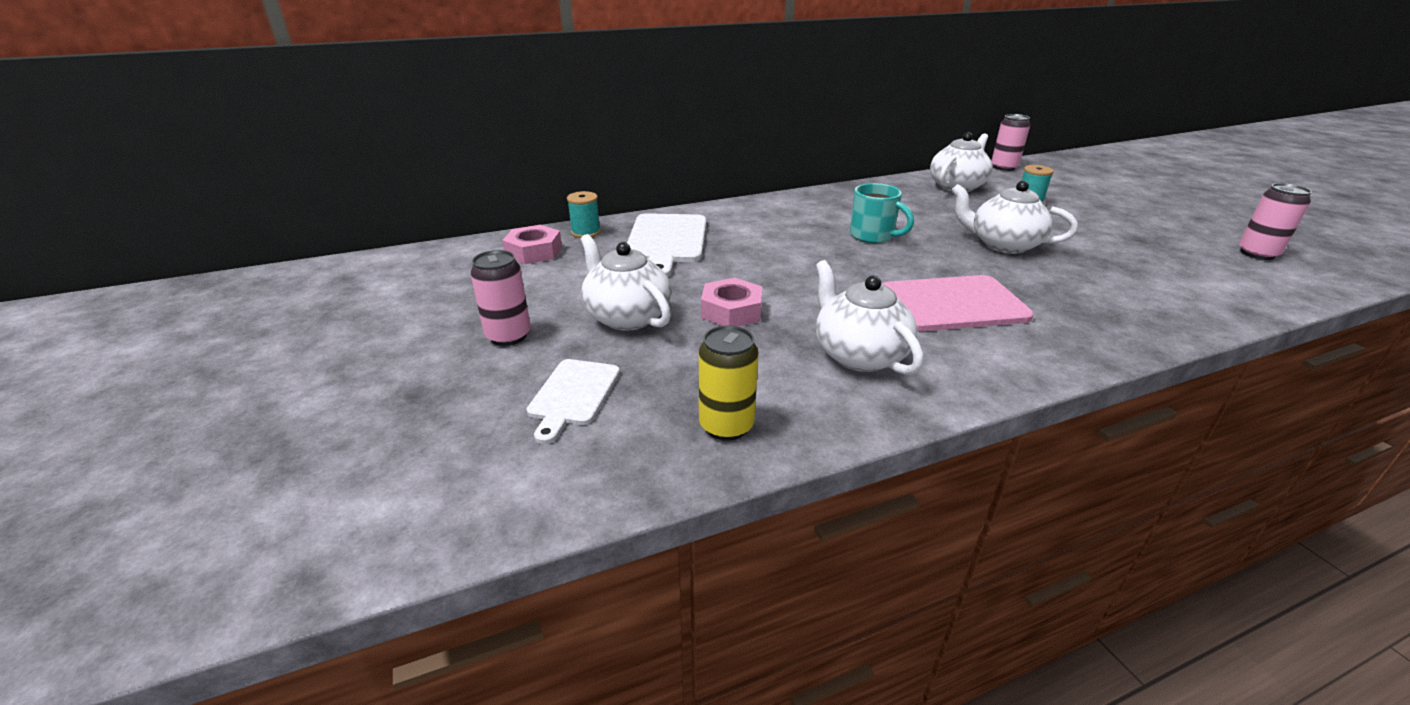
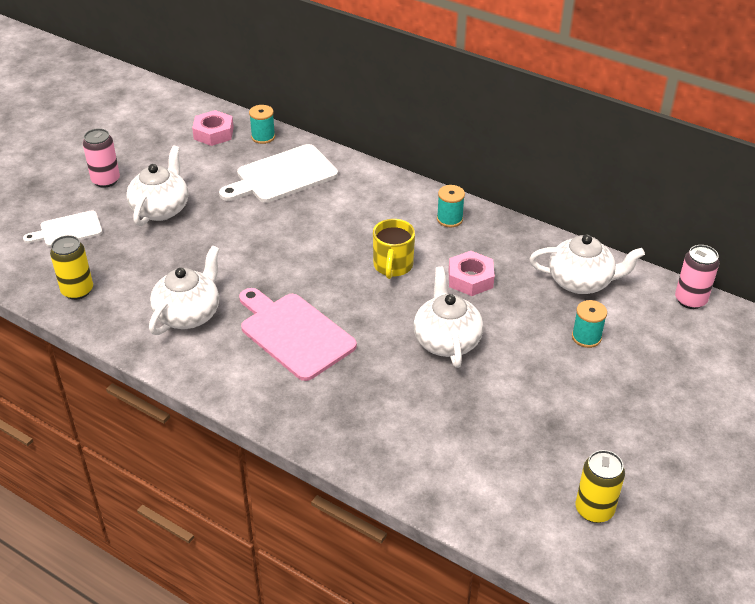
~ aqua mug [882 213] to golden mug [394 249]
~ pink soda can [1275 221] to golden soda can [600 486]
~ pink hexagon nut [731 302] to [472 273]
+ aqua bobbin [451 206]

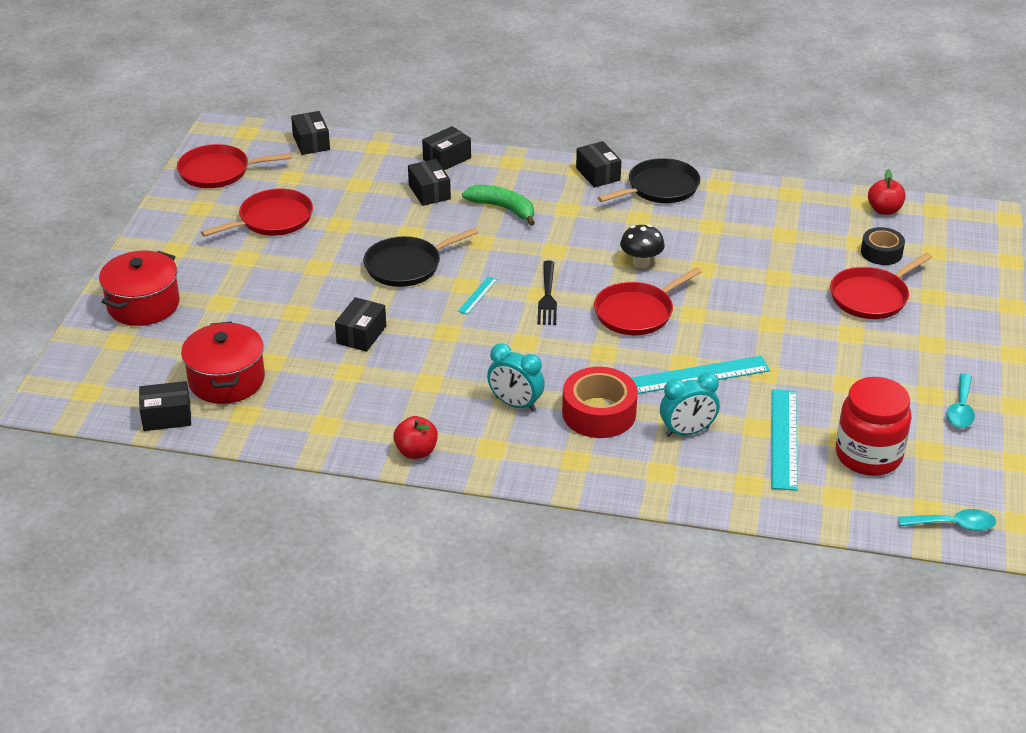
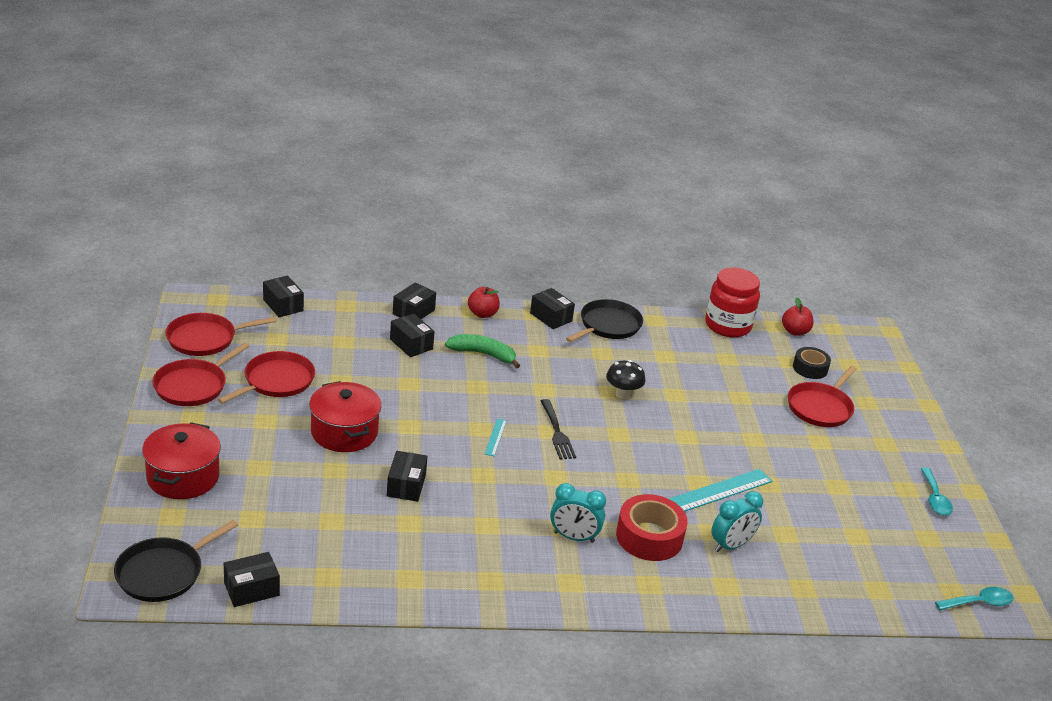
~ ebony skillet [420 257] to [176 561]
~ crimson skillet [648 301] to [201 374]
~ crimson pot [223 362] to [345 416]
~ crimson jam jar [874 426] to [732 302]
- aqua measuring stick [784 440]
~ crimson apple fruit [415 437] to [484 302]

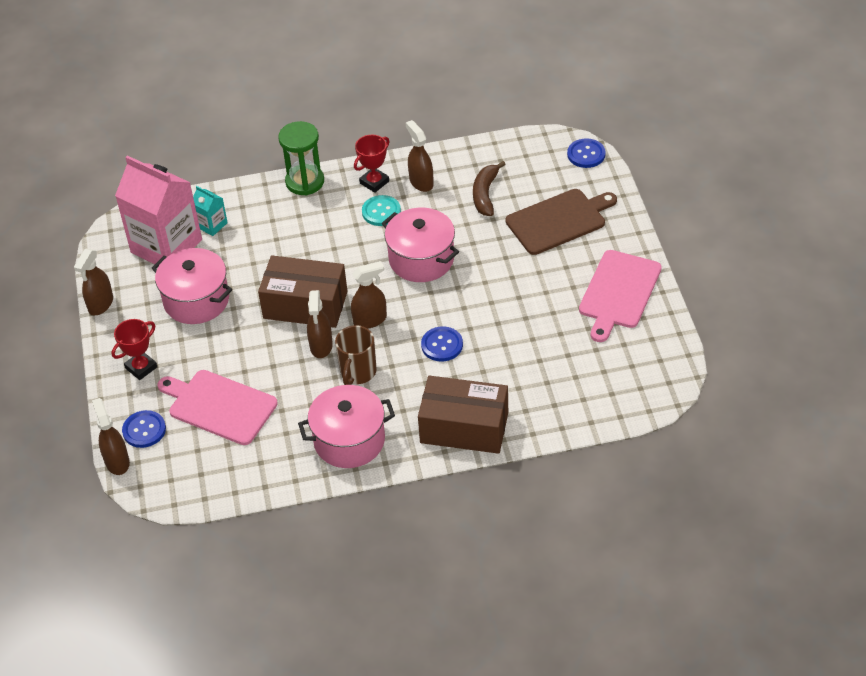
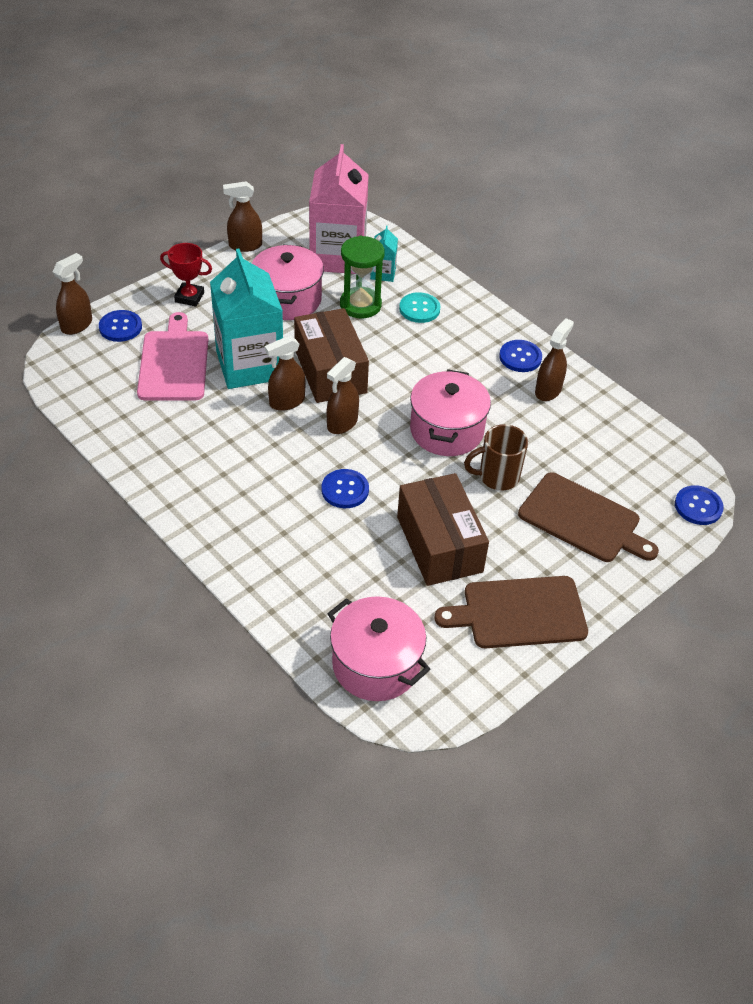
~ emerald sand timer [301 158] to [362 277]
~ crimson prize cup [371 164] to royal blue sewing button [520 356]
- brown toy banana [489 188]
~ aqua sewing button [381 210] to [420 307]
~ pink chopping board [620 296] to brown chopping board [511 612]
~ brown sprayer [369 295] = [343 395] 90 degrees clockwise
~ brown mug [356 355] to [496 457]
~ brown box [463 415] to [443 529]
~ pink pot [346 426] to [378 648]
+ aqua carton [246 318]

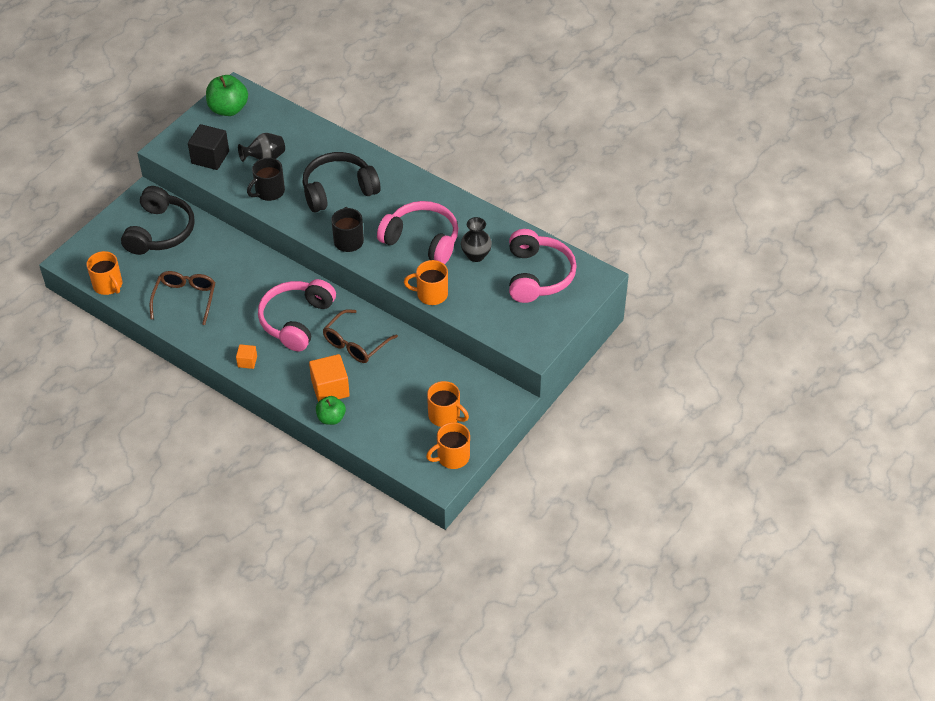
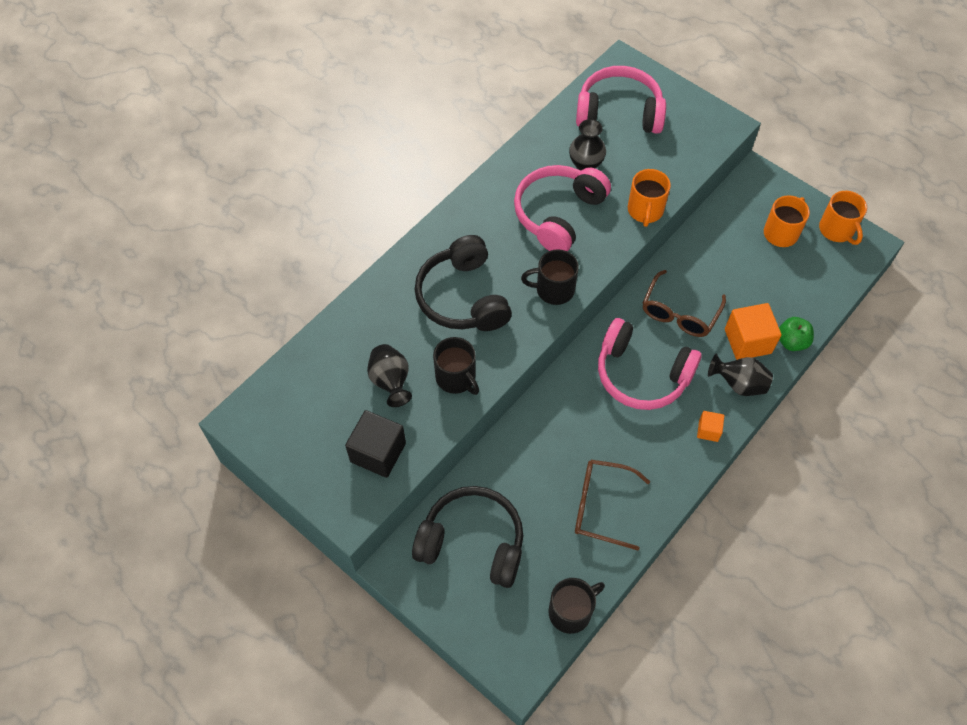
- emerald apple fruit [227 95]
~ orange-coloured mug [104 273] to ebony mug [576 606]
~ brown spectacles [360 336] = [684 303] 75 degrees clockwise
+ ebony tall vase [740 375]

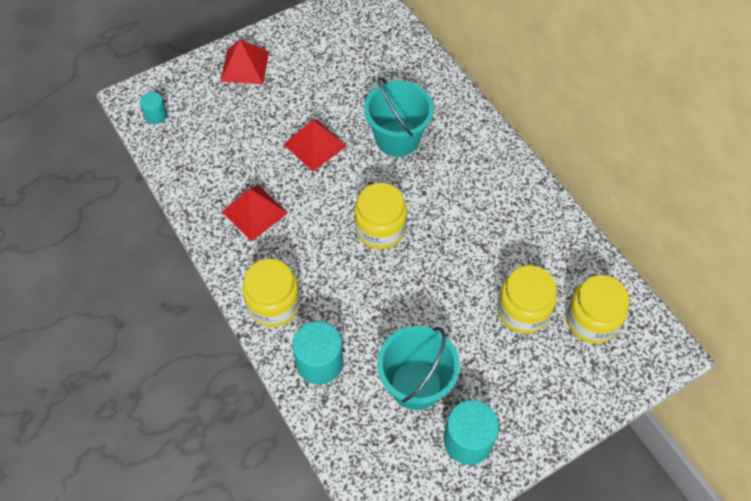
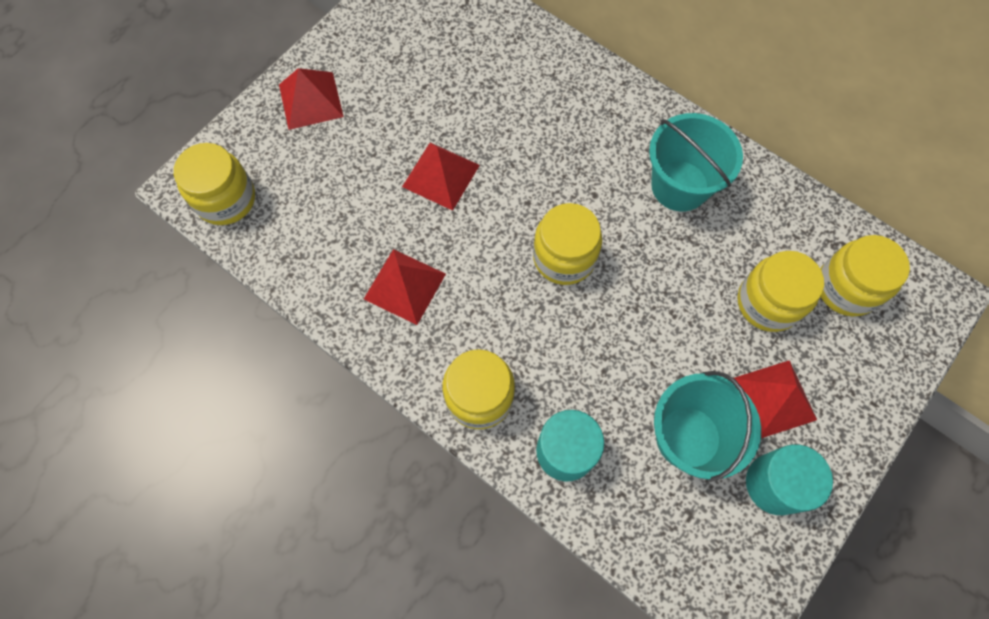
~ aqua pail [399 117] to [696 162]
~ aqua cylinder shape [153 108] to golden jam jar [214 184]
+ crimson pyramid shape [775 399]

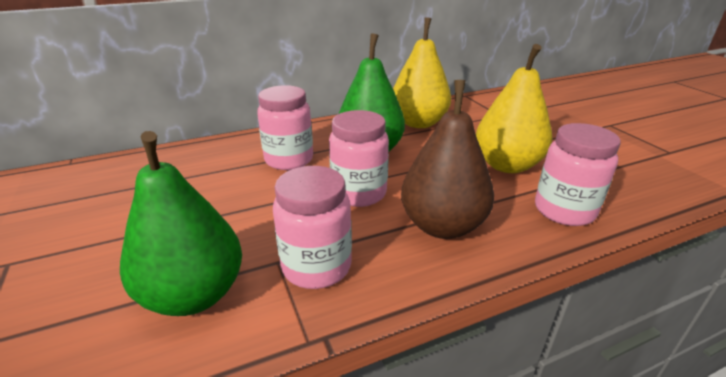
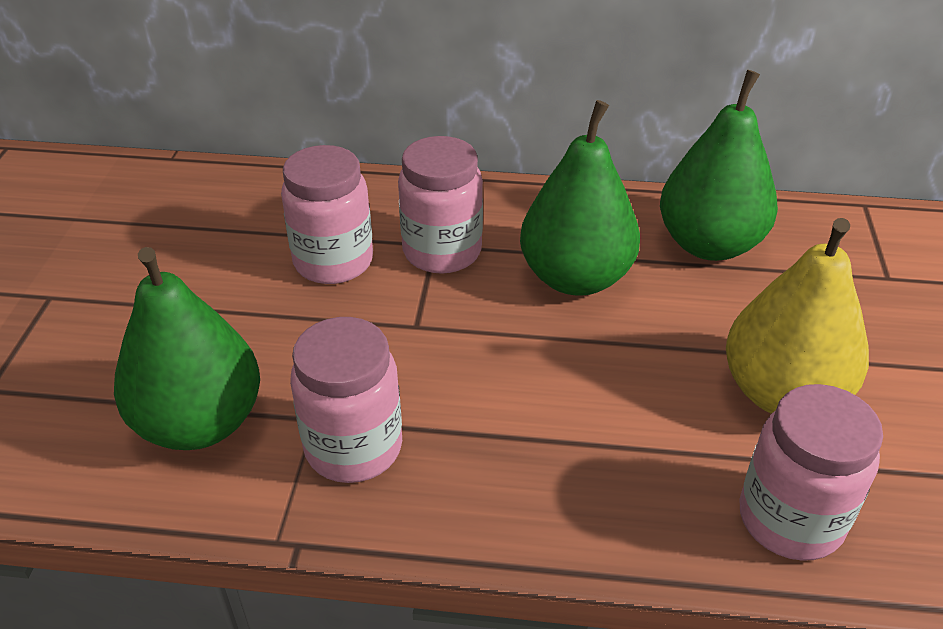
~ golden toy pear [422 72] to emerald toy pear [719 165]
- brown toy pear [447 159]
~ pink jam jar [359 158] to [327 214]

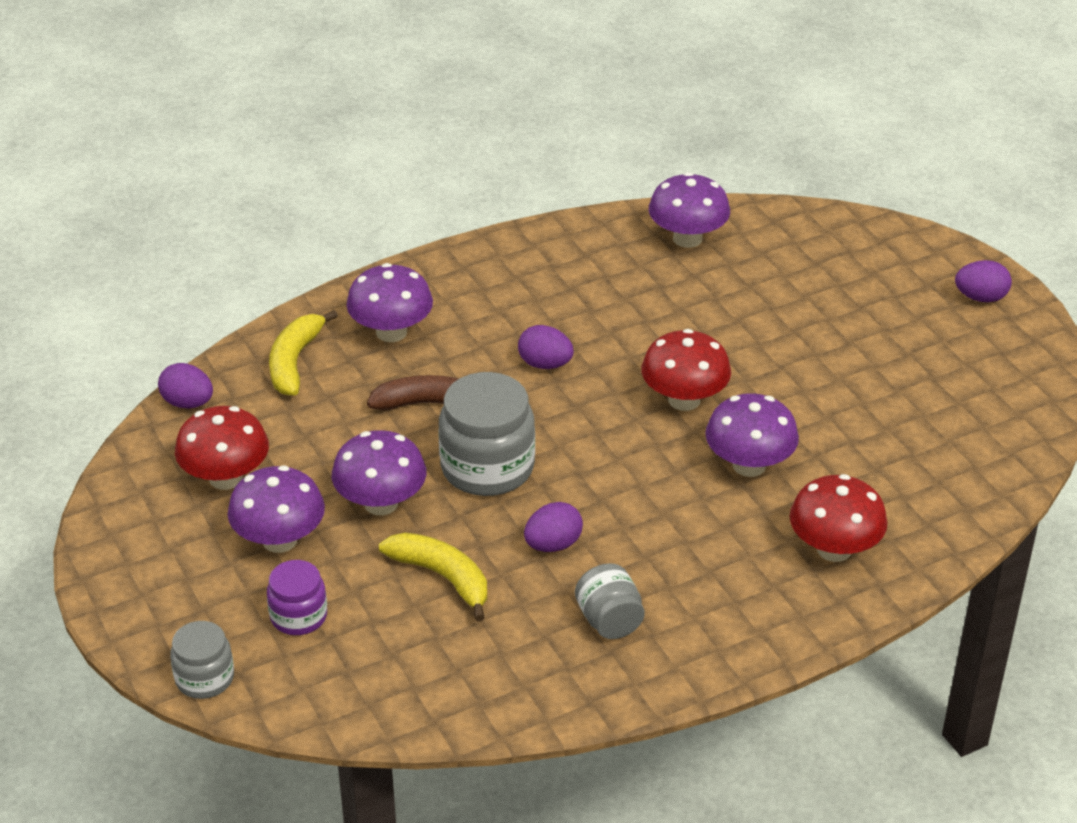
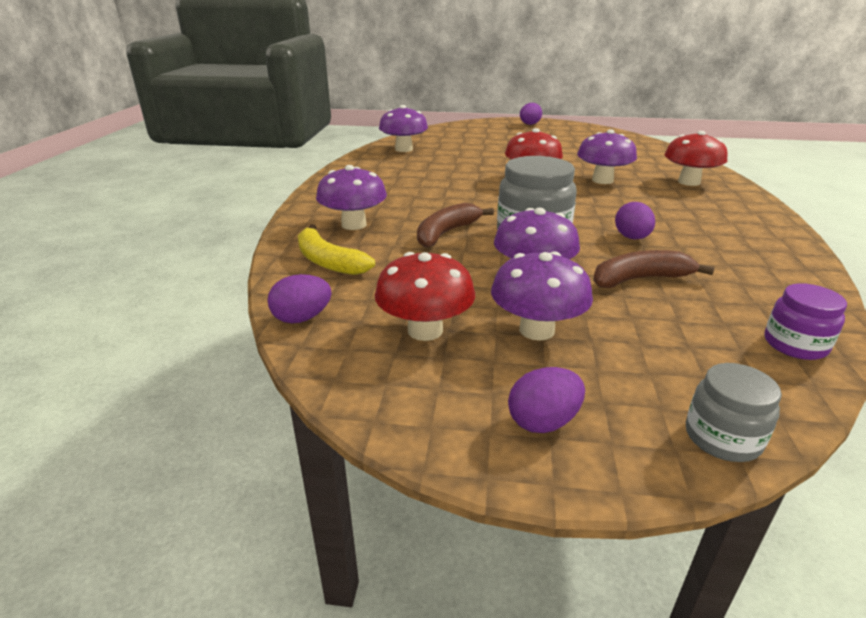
~ purple egg shape [546 347] to [546 400]
~ golden toy banana [433 577] to brown toy banana [654 269]
~ purple jam jar [297 597] to [805 321]
- gray jam jar [610 601]

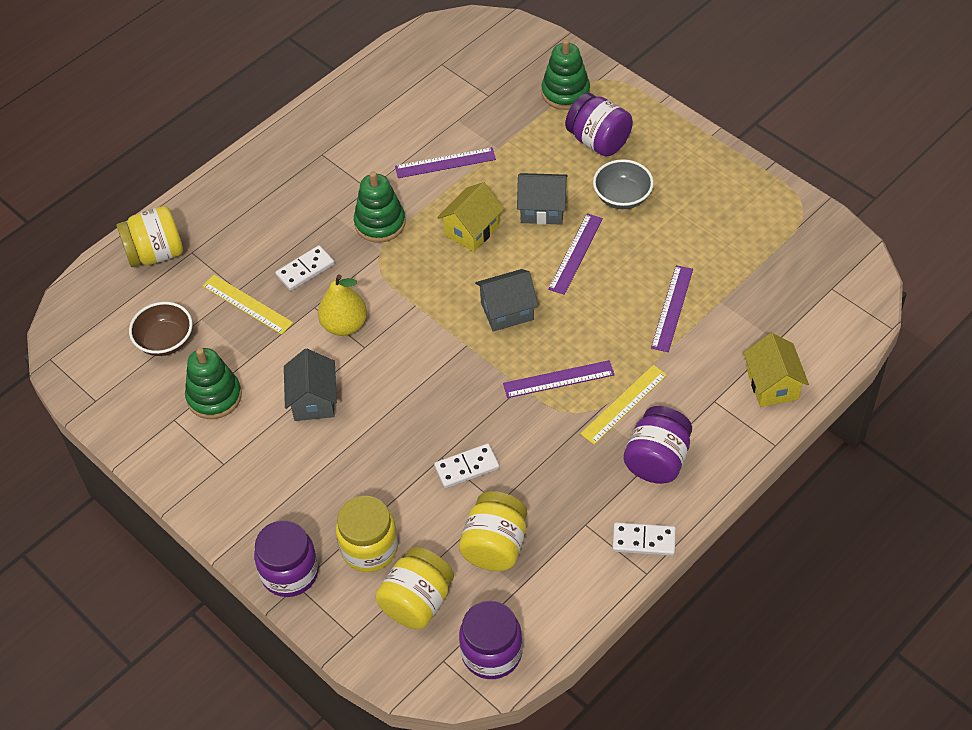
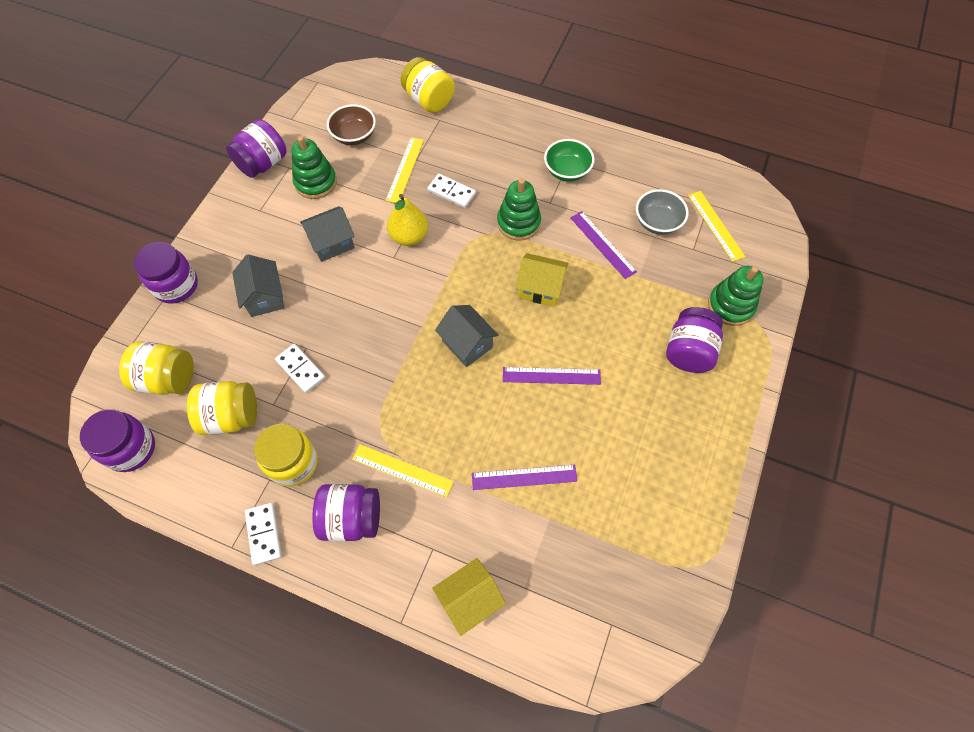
~ gray serving bowl [623 184] to [662 212]
~ gray cottage [542 199] to [258 285]
- purple measuring stick [559 379]
~ golden jam jar [367 534] to [286 455]
+ purple jam jar [256 148]
+ emerald serving bowl [569 160]
+ golden measuring stick [716 226]

